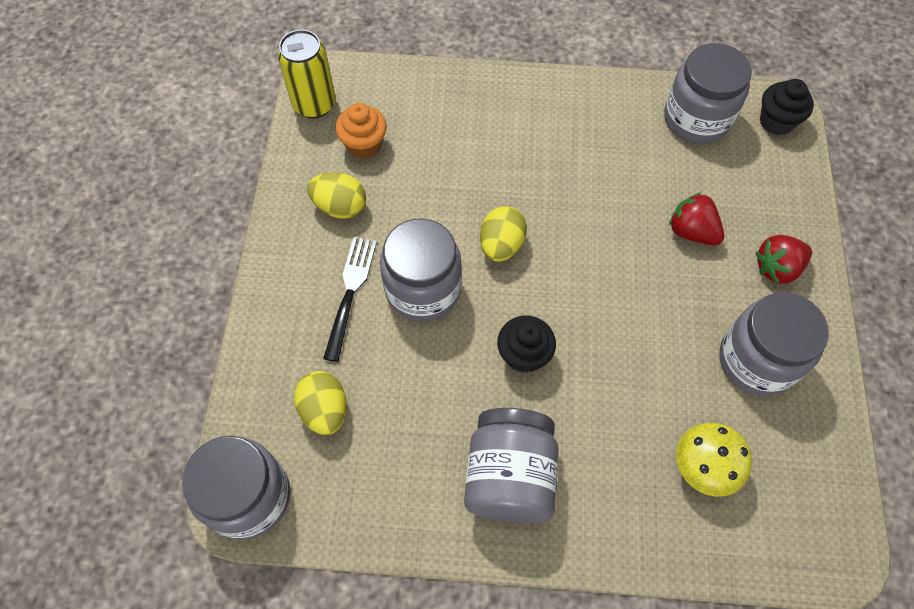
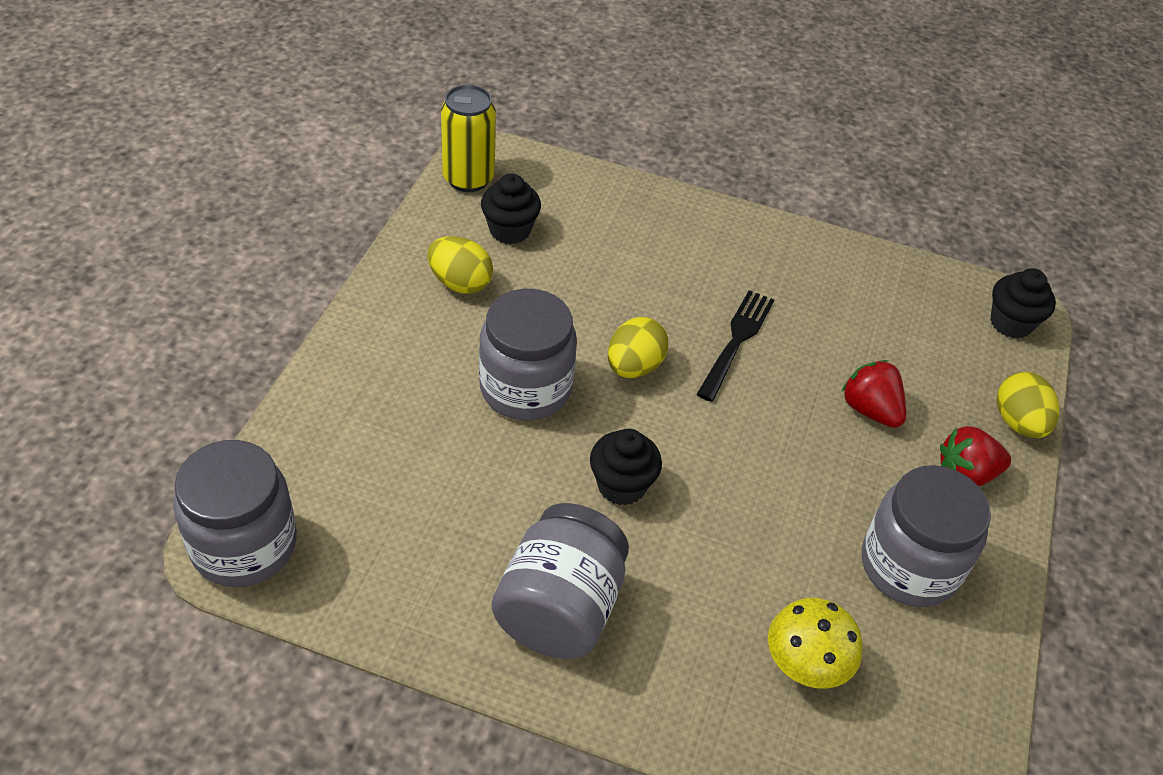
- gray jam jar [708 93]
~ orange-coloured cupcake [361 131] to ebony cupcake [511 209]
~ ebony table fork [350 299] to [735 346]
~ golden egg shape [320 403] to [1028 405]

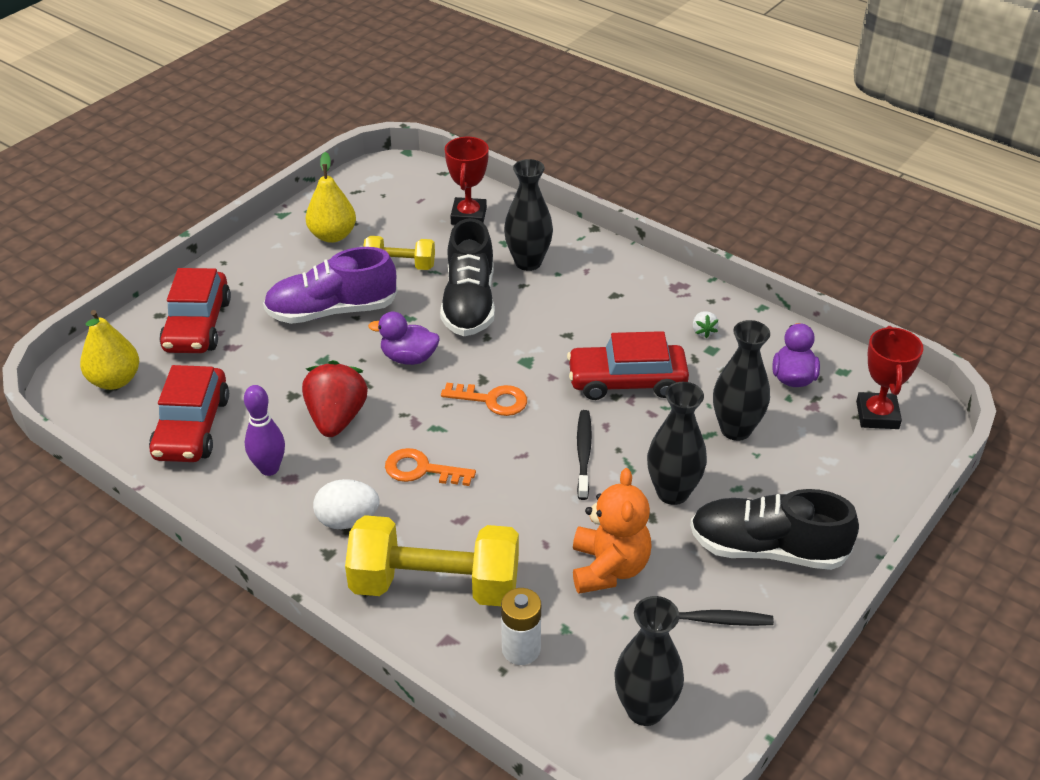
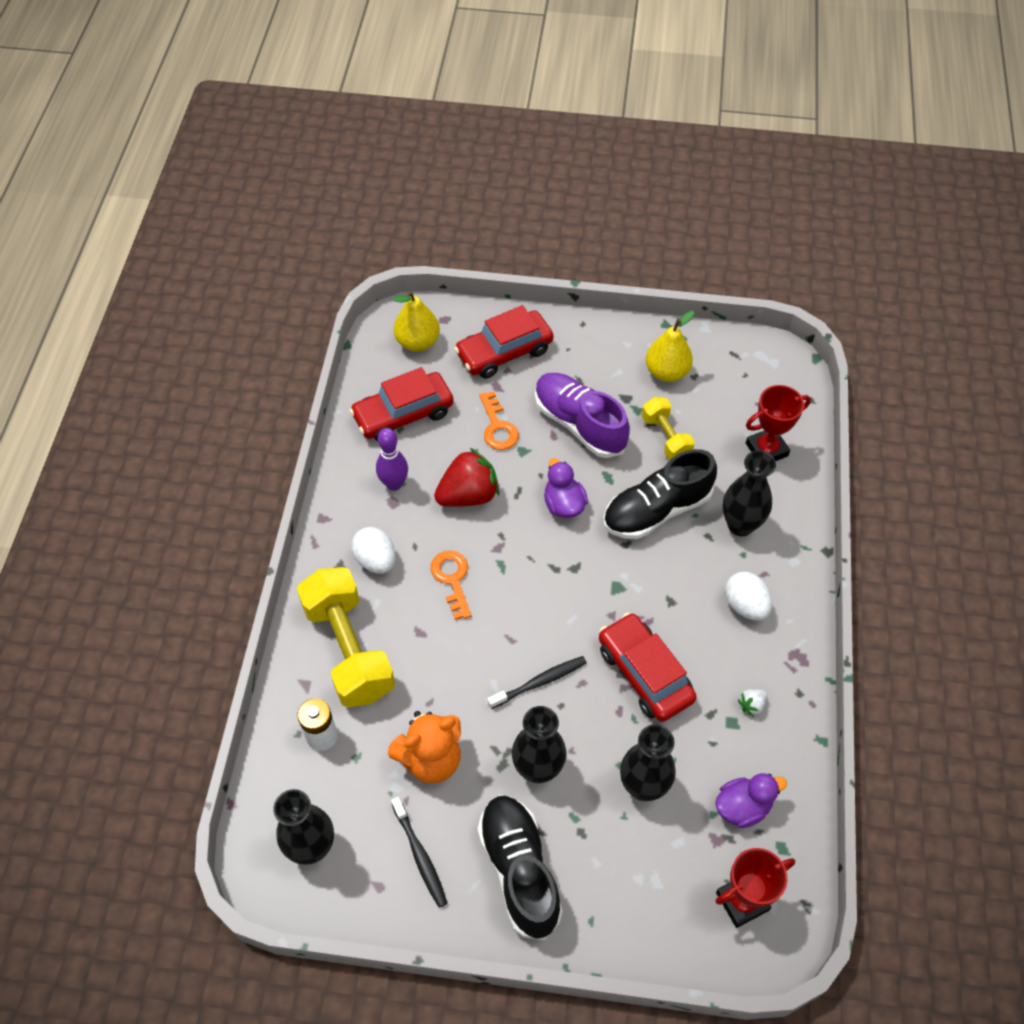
~ orange-coloured latchkey [484 399] to [499 420]
+ snow-white egg shape [748 596]

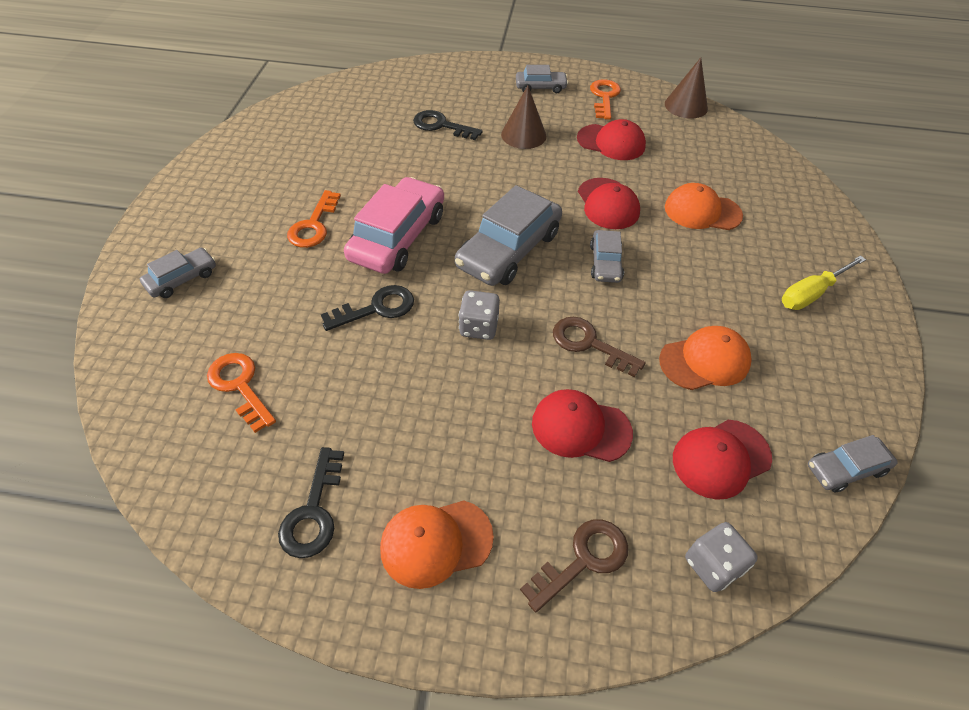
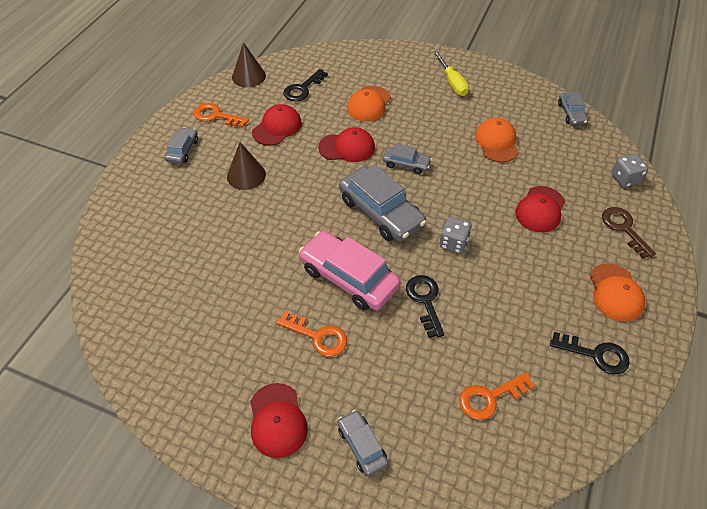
~ ebony latchkey [447 125] to [305 85]
- brown latchkey [599 347]
~ crimson peaked cap [722 460] to [279 420]

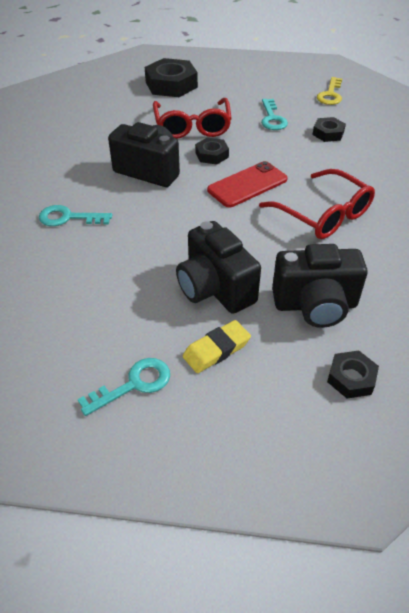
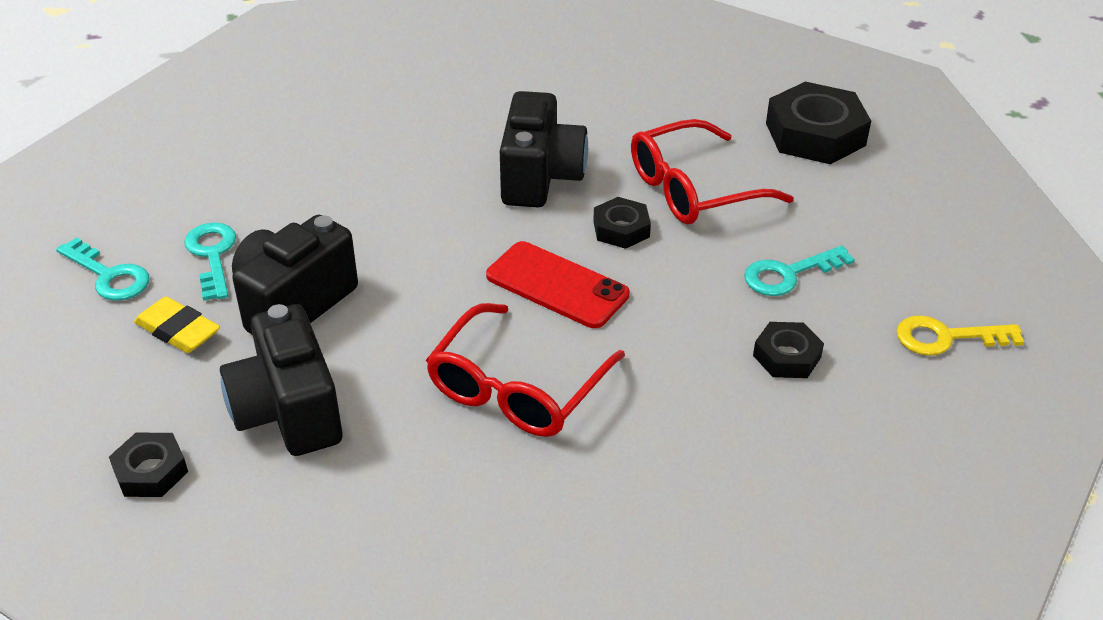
~ aqua latchkey [75 215] to [210 261]

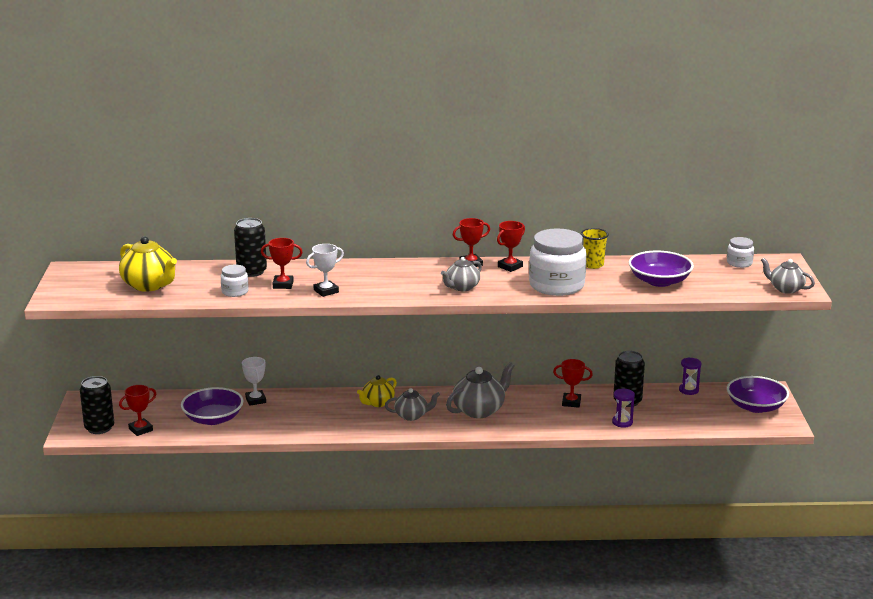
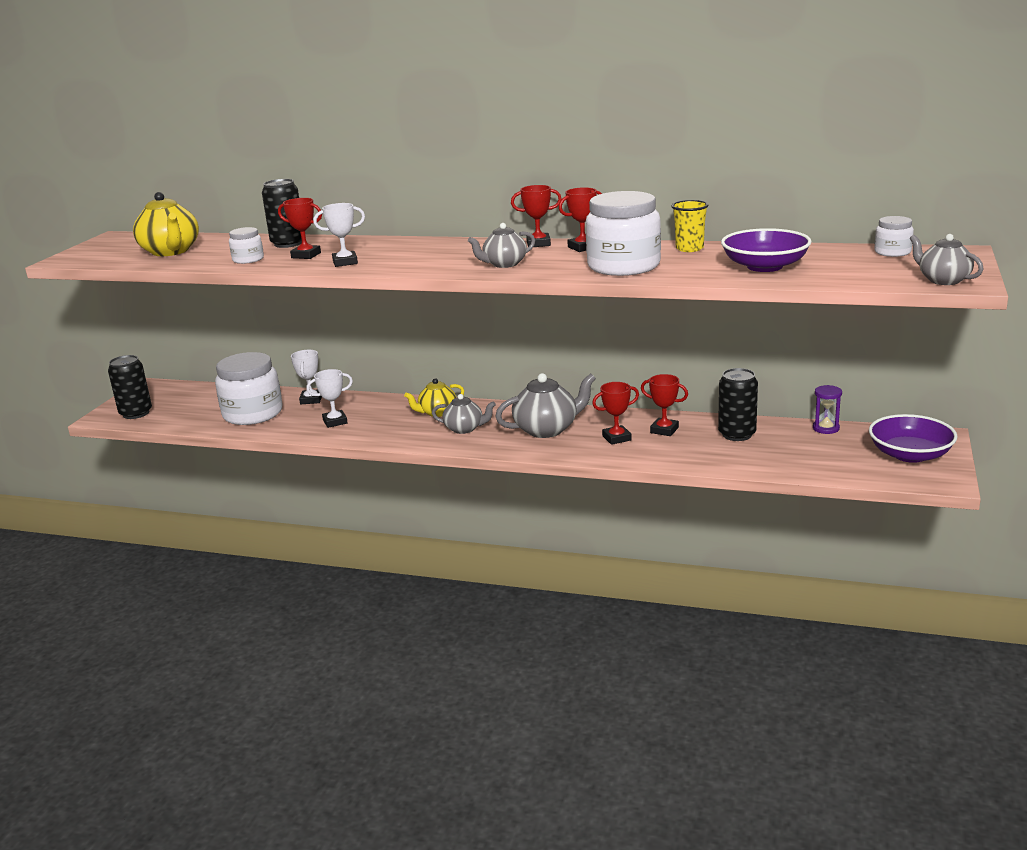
~ crimson prize cup [137 410] to [615 413]
~ purple serving bowl [212 406] to snow-white jam jar [248 388]
- purple sand timer [623 408]
+ snow-white prize cup [329 398]

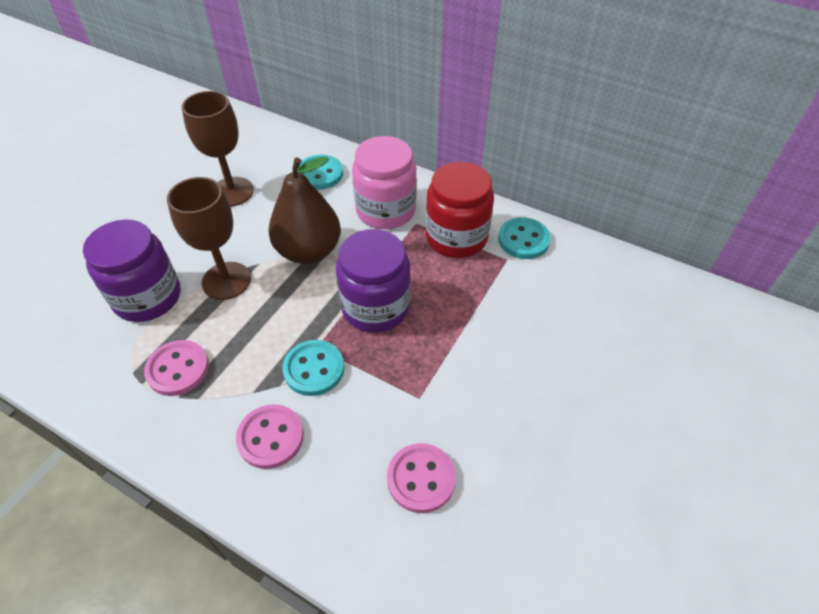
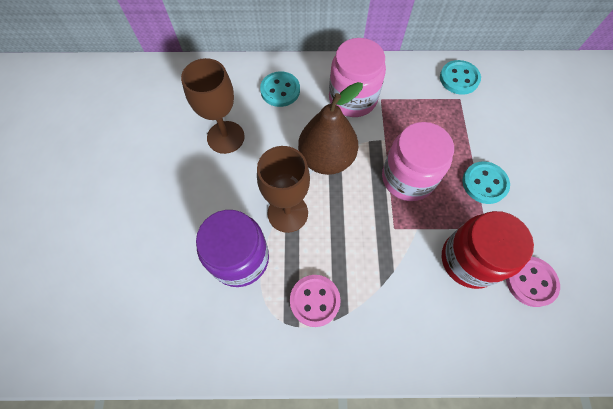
~ crimson jam jar [460 210] to [488 250]
~ purple jam jar [373 281] to pink jam jar [418 161]
~ aqua sewing button [313 368] to [486 183]
- pink sewing button [270 436]

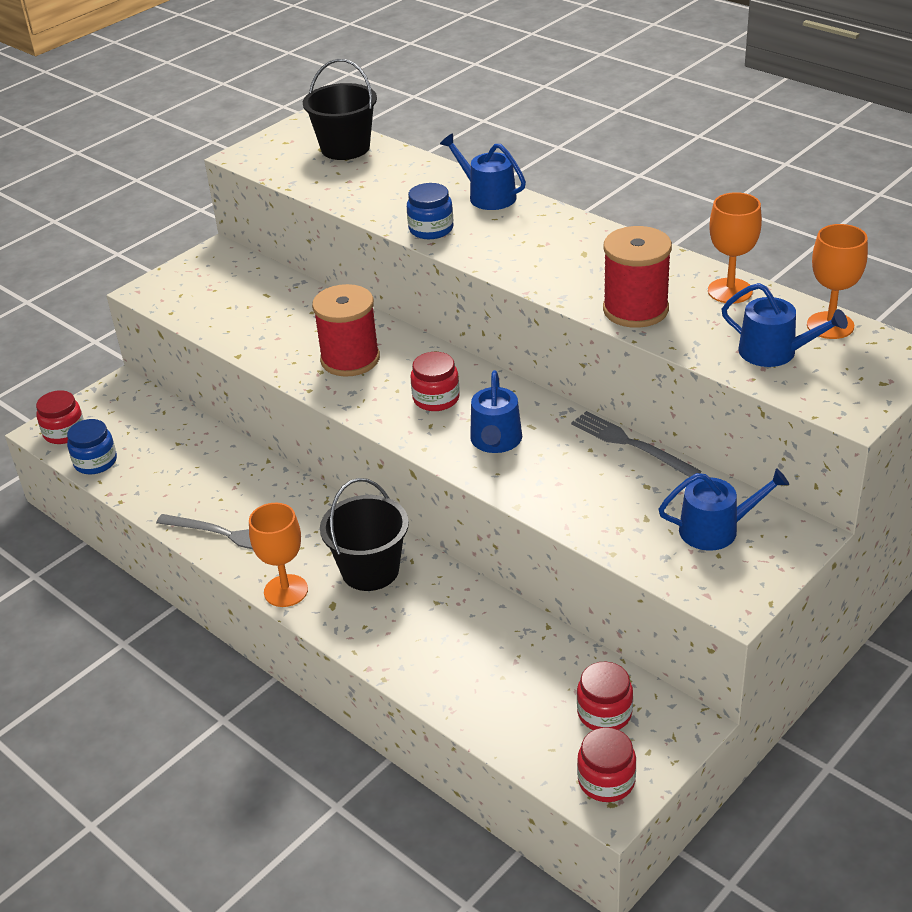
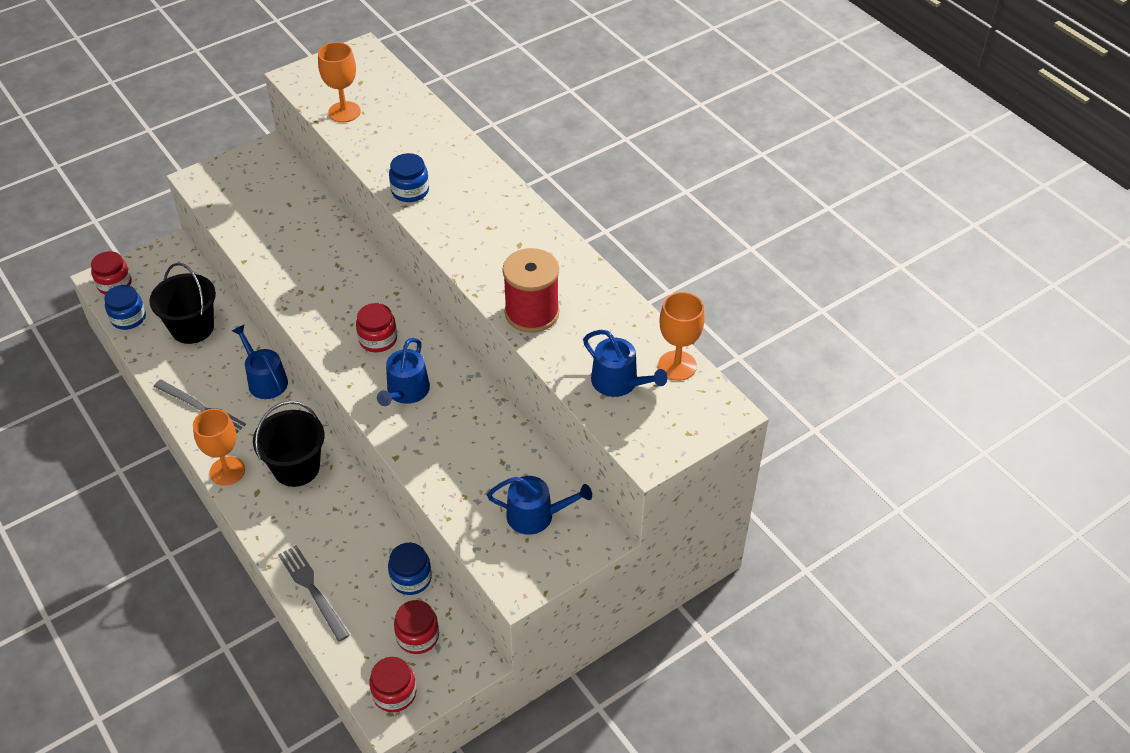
~ ebony pail [340 109] to [182 303]
~ royal blue sprinkling can [483 171] to [260 362]
~ orange-coloured goblet [735 248] to [339 82]
- crimson bobbin [346 330]
~ gray table fork [636 444] to [314 593]
+ royal blue jam jar [410 569]

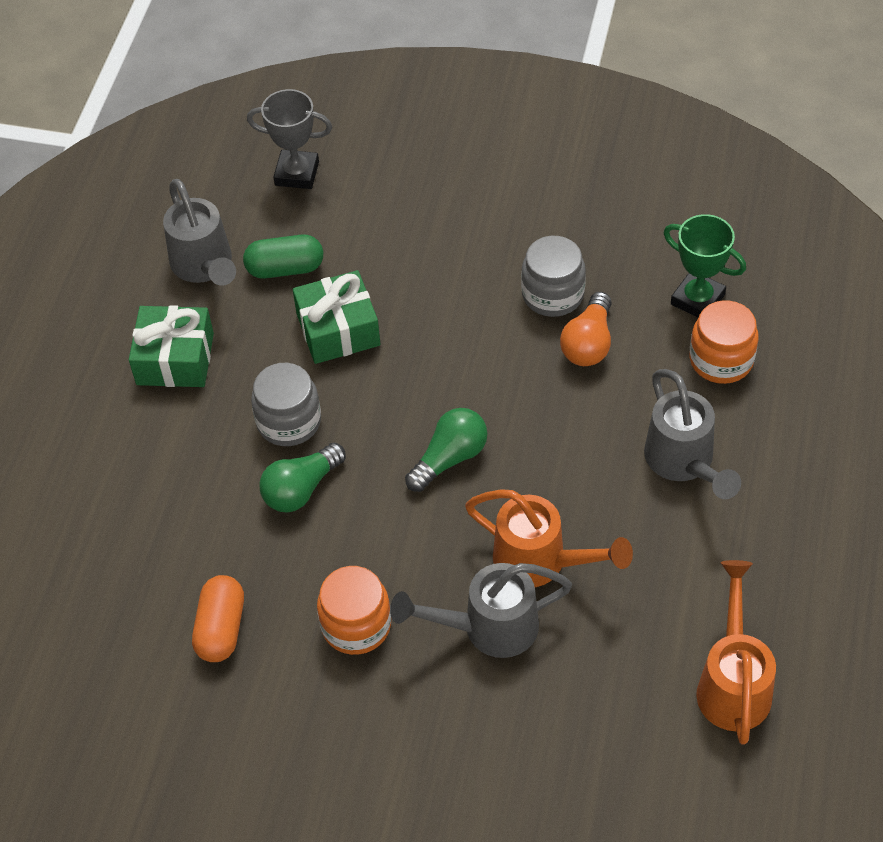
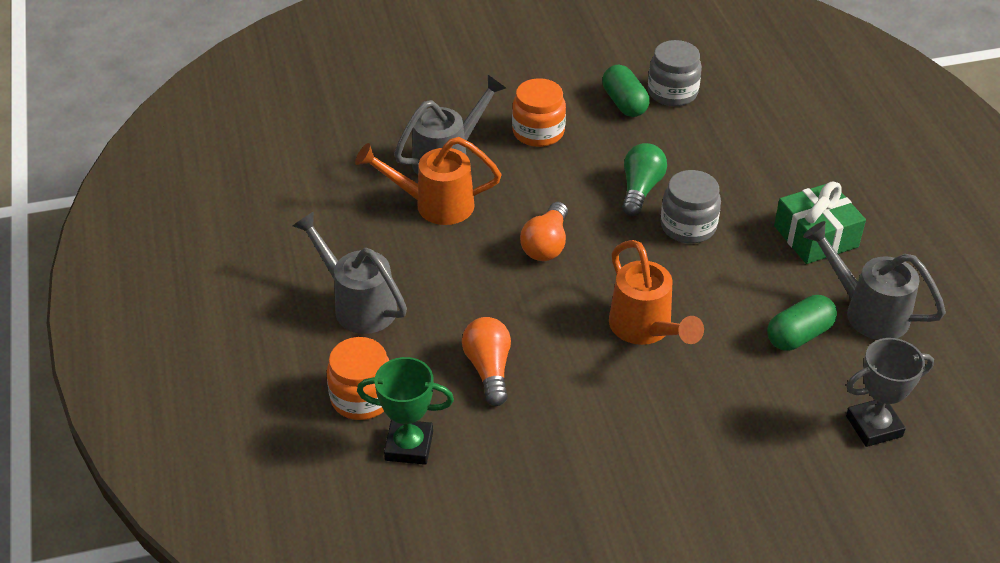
~ gray jam jar [553 276] to [675 73]
- emerald present [337 317]
~ emerald bulb [446 450] to orange-coloured bulb [544 231]
~ orange-coloured sprinkling can [736 652] to [656 292]
~ orange-coloured pill [218 618] to emerald pill [626 91]

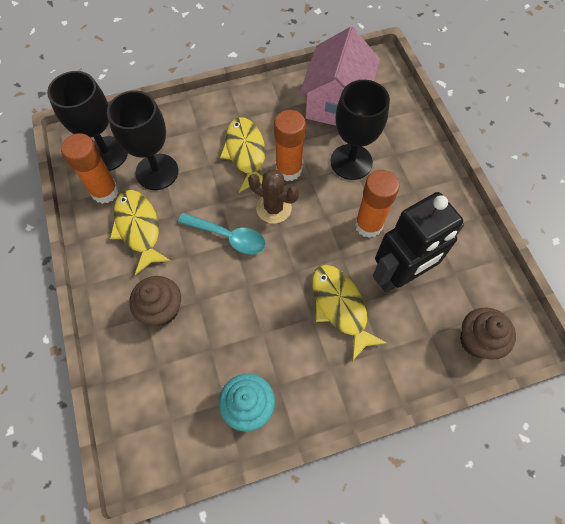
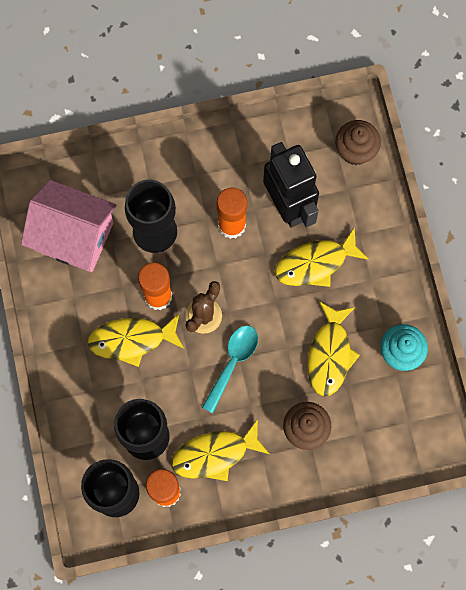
+ golden fish figure [334 348]

